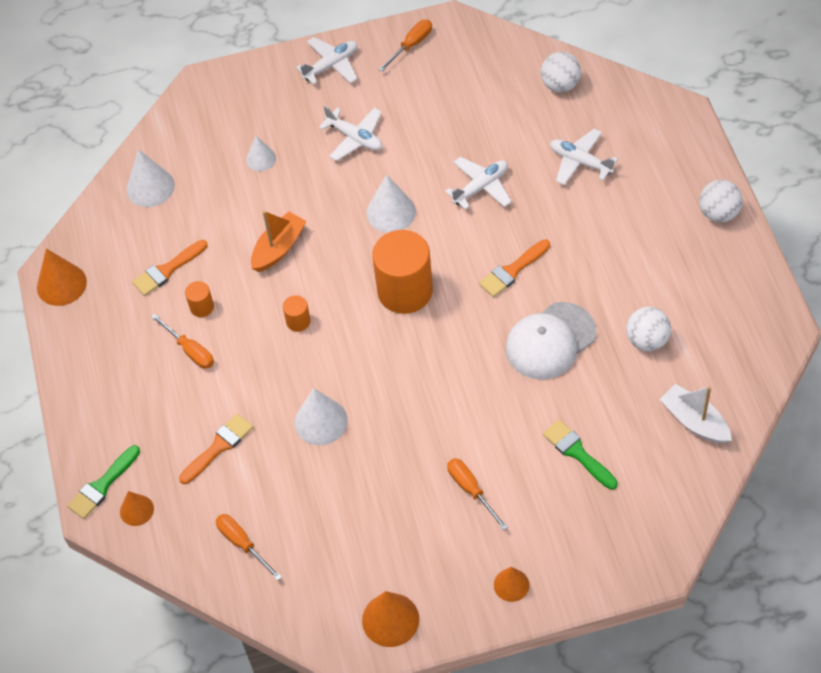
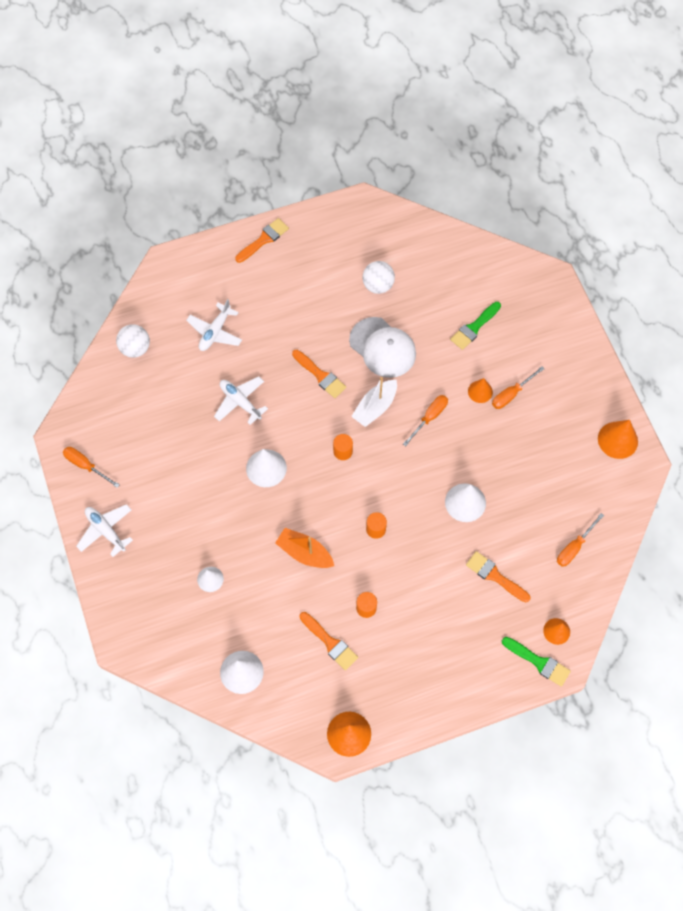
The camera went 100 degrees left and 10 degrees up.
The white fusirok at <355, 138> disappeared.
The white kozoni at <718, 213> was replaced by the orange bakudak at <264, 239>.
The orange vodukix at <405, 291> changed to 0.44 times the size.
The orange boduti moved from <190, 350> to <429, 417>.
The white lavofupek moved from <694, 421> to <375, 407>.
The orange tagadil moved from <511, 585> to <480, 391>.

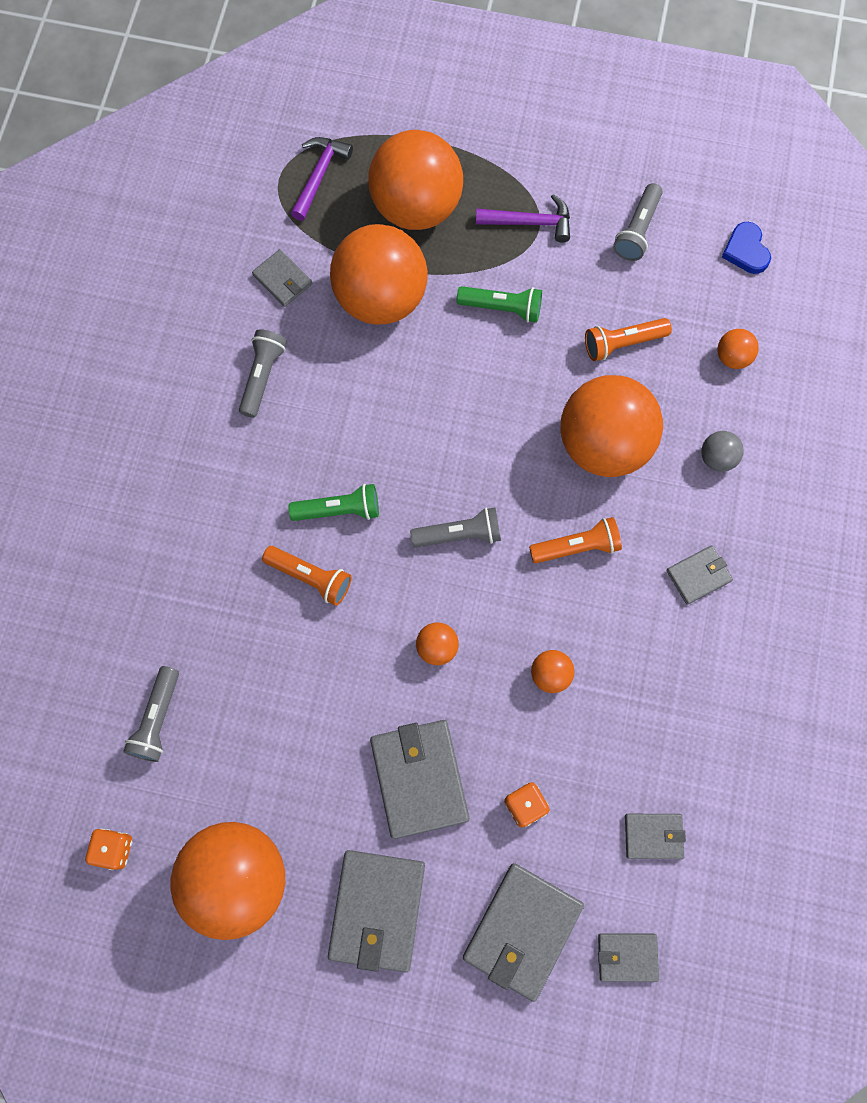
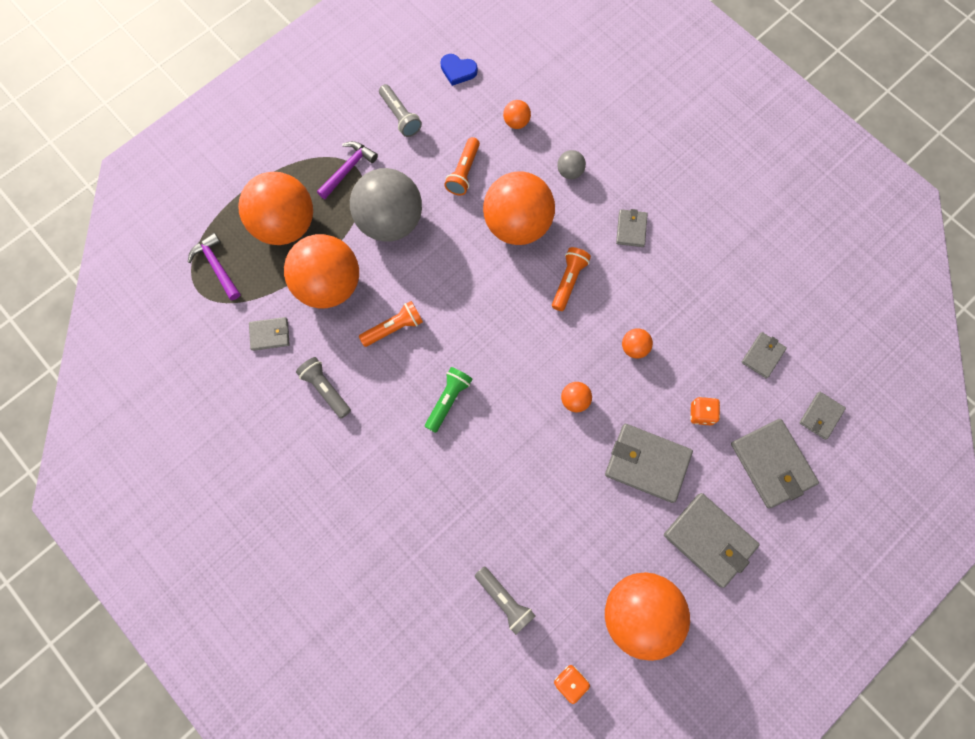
The camera went 55 degrees left and 0 degrees up.
The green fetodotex at <502, 308> was replaced by the grey kozoni at <390, 221>.
The grey fetodotex at <459, 534> disappeared.
The orange fetodotex moved from <310, 577> to <394, 328>.

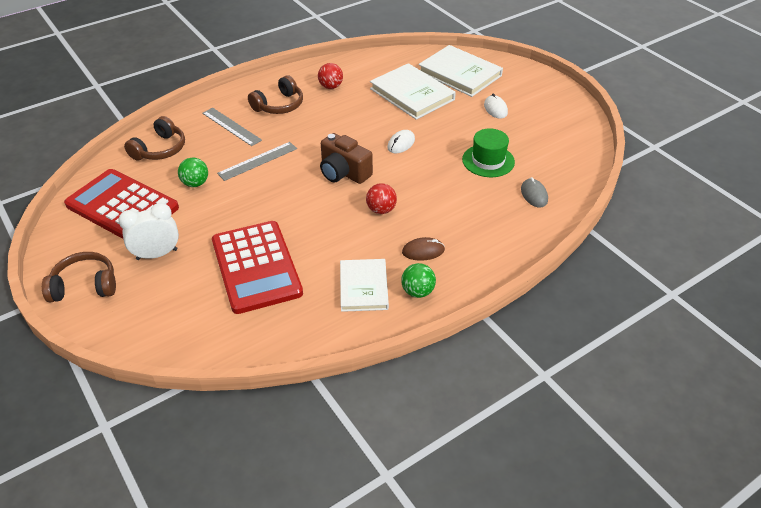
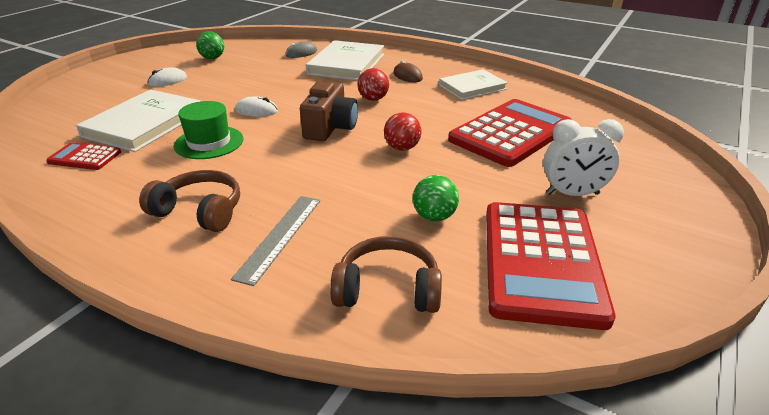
The camera went 115 degrees left and 10 degrees down.
The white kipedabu moved from <459, 74> to <346, 64>.
The red kozoni moved from <331, 87> to <402, 148>.
The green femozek moved from <488, 161> to <209, 142>.
The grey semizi at <258, 161> disappeared.
The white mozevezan at <157, 254> turned 45 degrees counterclockwise.
The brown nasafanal at <85, 286> disappeared.
The green kozoni moved from <417, 292> to <212, 58>.
The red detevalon at <84, 157> appeared.

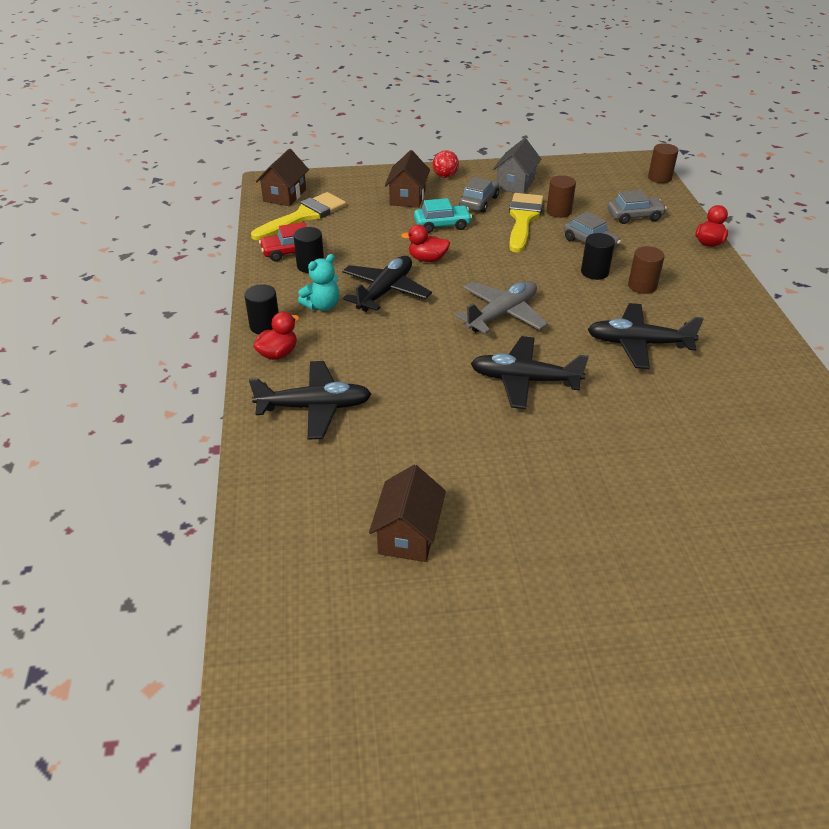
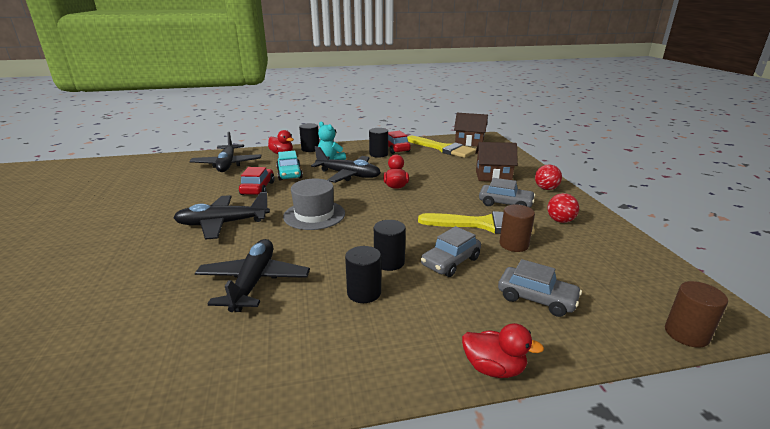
The camera went 85 degrees right and 15 degrees down.
The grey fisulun at <515, 184> was replaced by the red kozoni at <560, 221>.
The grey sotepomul at <634, 216> turned 45 degrees counterclockwise.
The turquoise sotepomul moved from <442, 225> to <289, 174>.
The brown vodukix at <642, 286> became the black vodukix at <364, 293>.
The grey fusirok at <502, 314> was replaced by the grey femozek at <314, 215>.
The black fusirok at <524, 380> turned 105 degrees counterclockwise.
The brown fisulun at <408, 534> disappeared.
The red sotepomul at <258, 188> appeared.

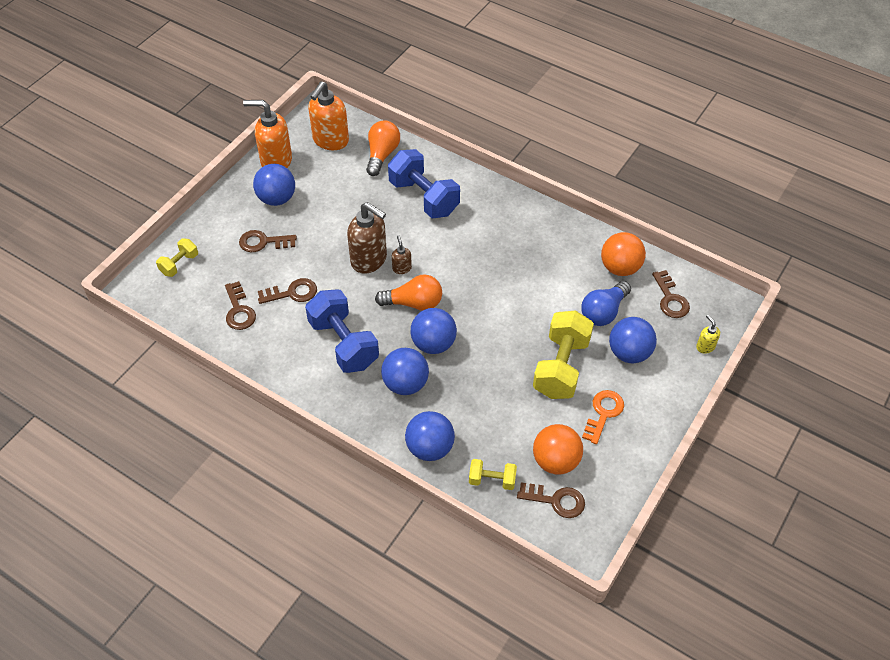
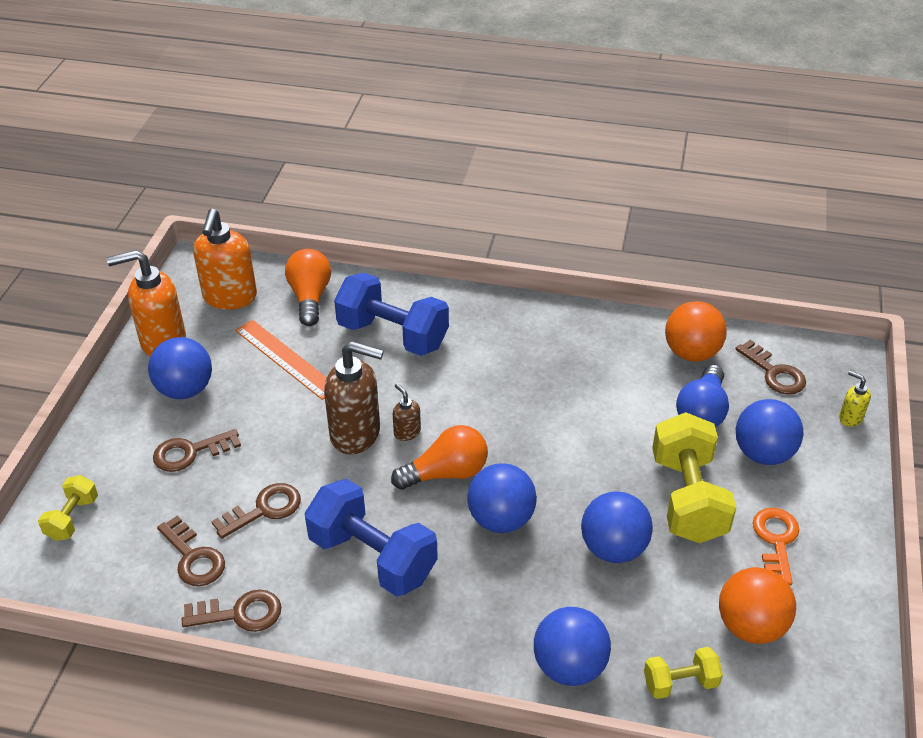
The camera went 20 degrees left and 10 degrees down.
The blue kozoni moved from <405, 384> to <613, 548>.
The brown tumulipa moved from <556, 500> to <240, 613>.
The orange semizi at <286, 358> appeared.

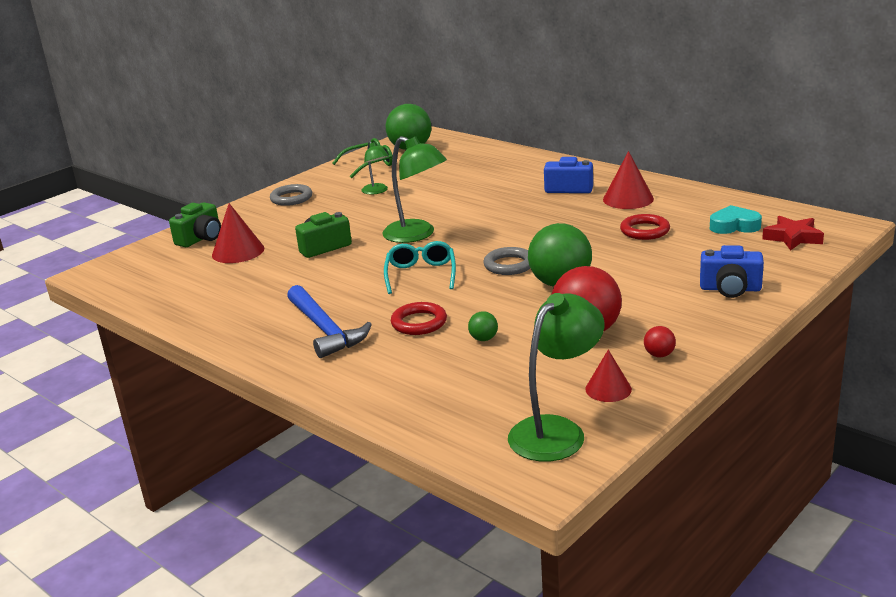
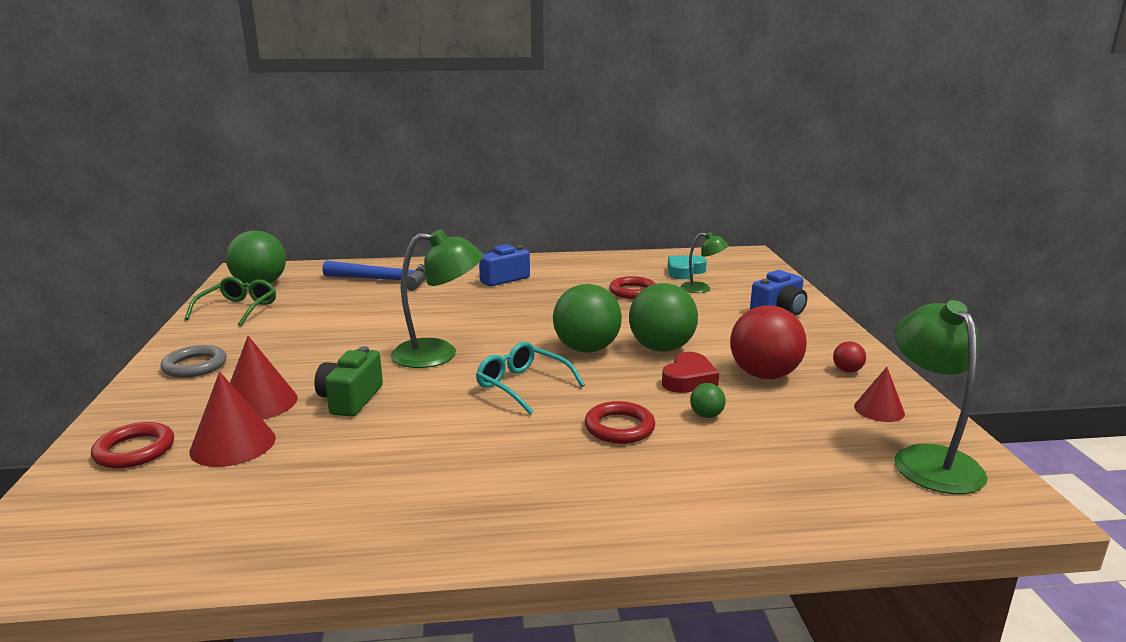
The camera went 50 degrees left and 5 degrees down.
The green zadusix moved from <377, 191> to <702, 289>.
The red tagadil moved from <628, 199> to <259, 403>.
The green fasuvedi at <201, 238> was replaced by the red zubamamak at <134, 450>.
The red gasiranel at <793, 237> disappeared.
The grey zubamamak at <509, 265> was replaced by the green kozoni at <586, 349>.
The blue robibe moved from <325, 329> to <384, 280>.
The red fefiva at <688, 380> appeared.

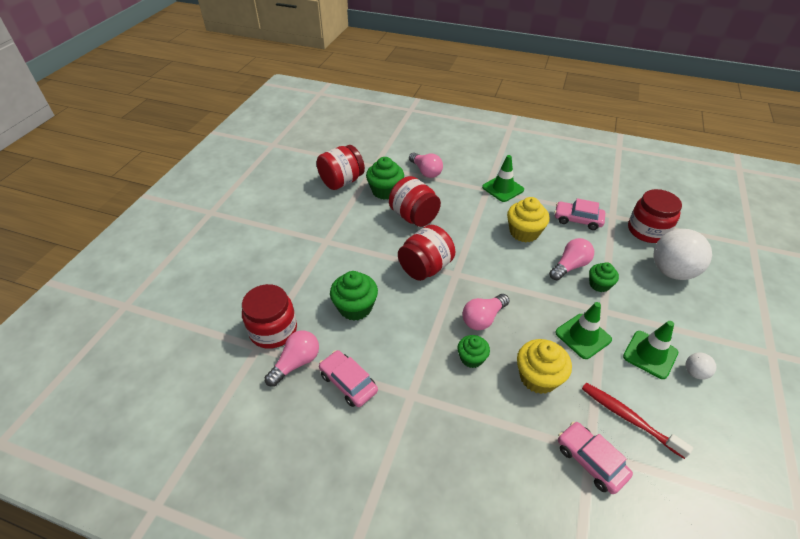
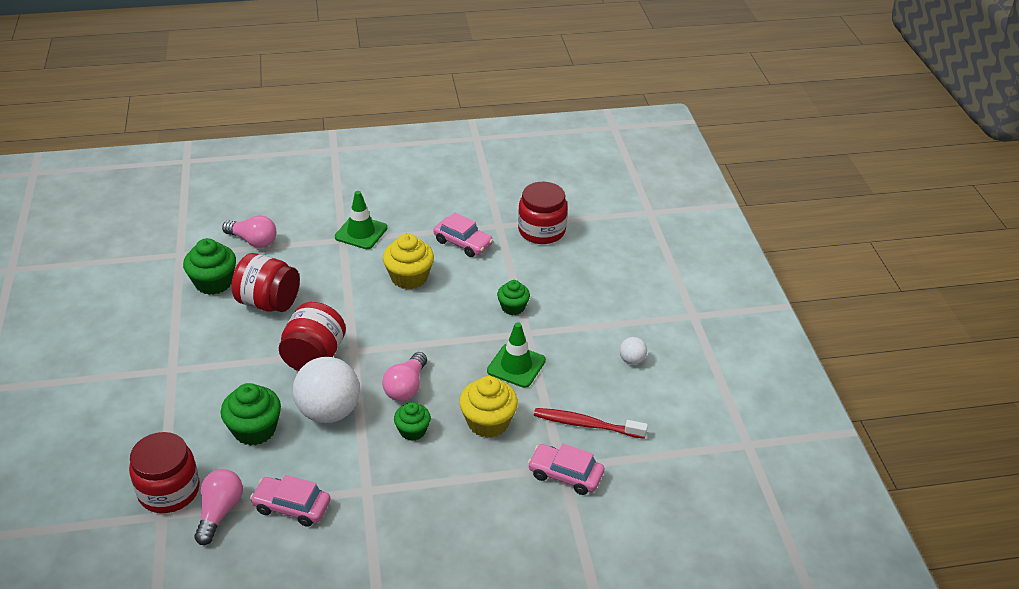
The camera went 30 degrees left and 5 degrees down.
The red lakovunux at <342, 181> disappeared.
The pink sotepomul at <577, 220> turned 135 degrees counterclockwise.
The white kozoni moved from <672, 271> to <329, 412>.
The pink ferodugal at <570, 266> disappeared.
The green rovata at <650, 354> disappeared.

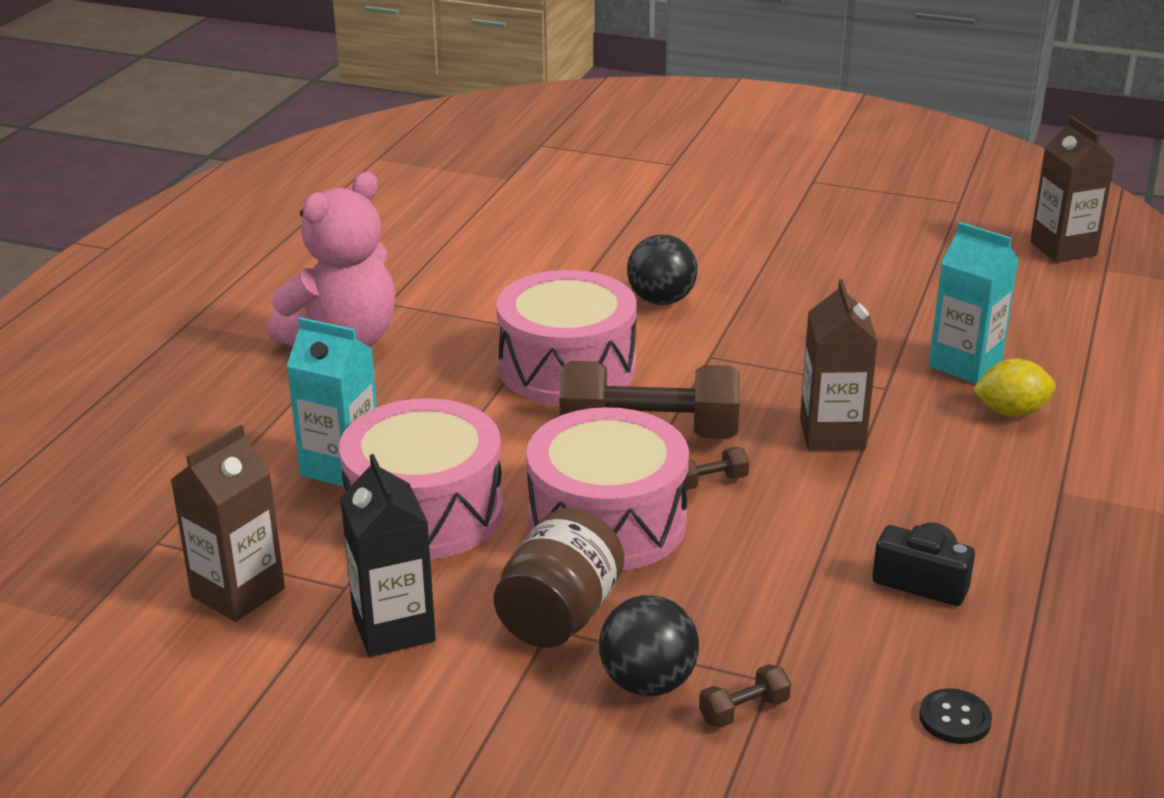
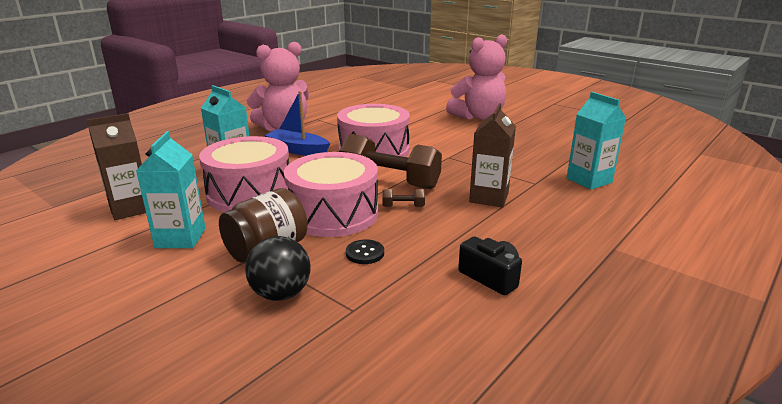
The camera went 20 degrees right and 5 degrees down.
The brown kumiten at <1063, 248> disappeared.
The black kozoni at <661, 300> disappeared.
The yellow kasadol at <1011, 412> disappeared.
The black kumiten at <393, 628> became the turquoise kumiten at <180, 238>.
The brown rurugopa at <744, 710> disappeared.
The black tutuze moved from <955, 718> to <365, 253>.
The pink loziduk at <478, 116> appeared.
The blue lavofupek at <298, 150> appeared.

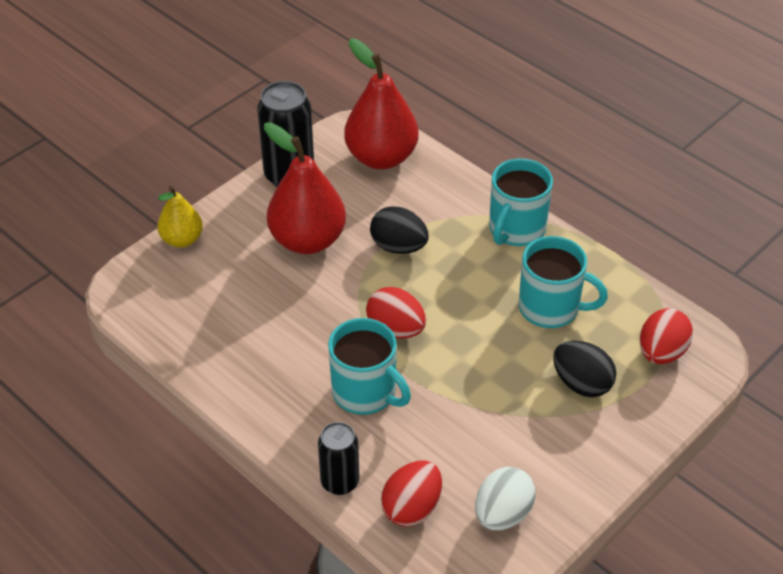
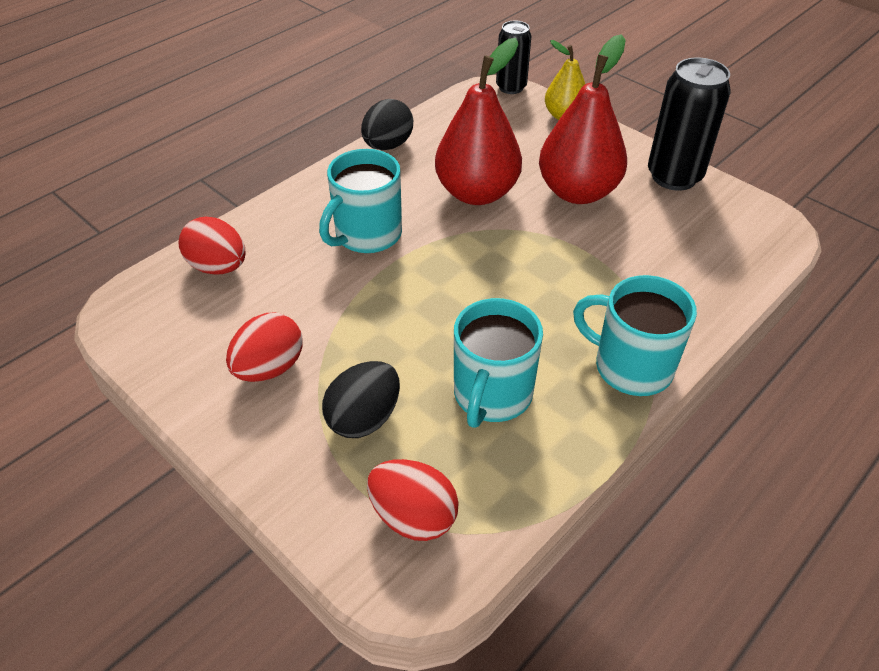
The camera went 90 degrees right and 0 degrees up.
The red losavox moved from <381, 157> to <477, 193>.
The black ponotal moved from <398, 247> to <388, 145>.
The red ponotal moved from <396, 329> to <269, 368>.
The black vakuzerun moved from <340, 482> to <511, 87>.
The white ponotal at <502, 514> disappeared.

